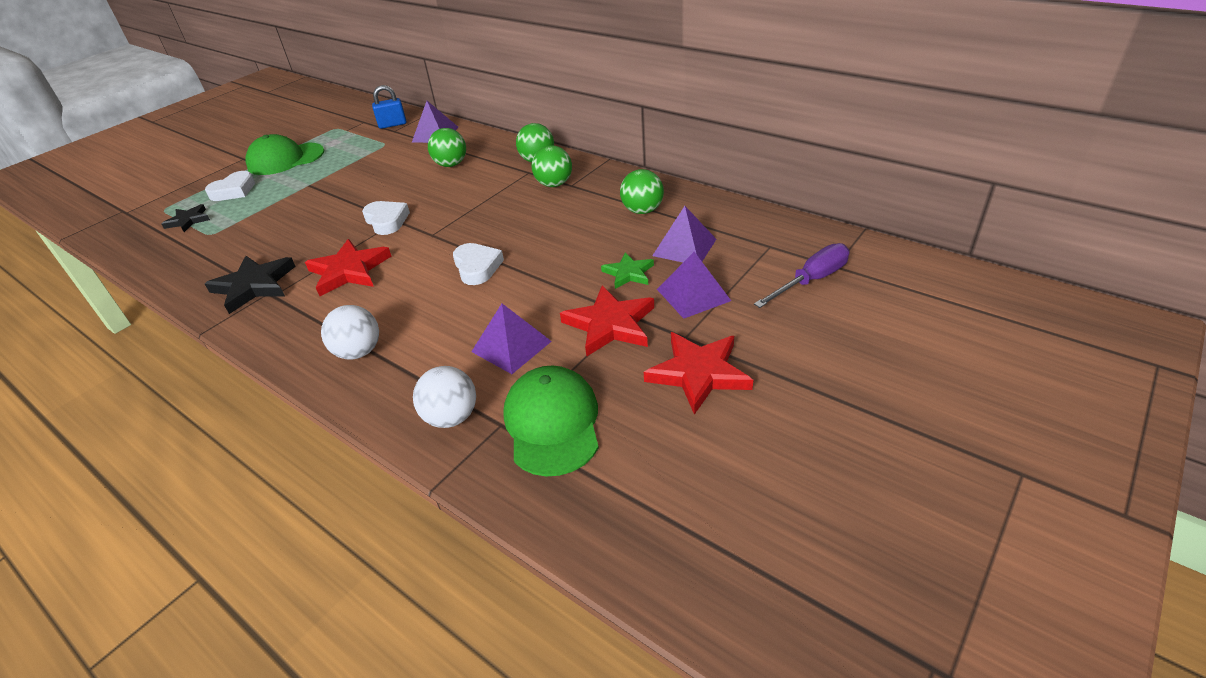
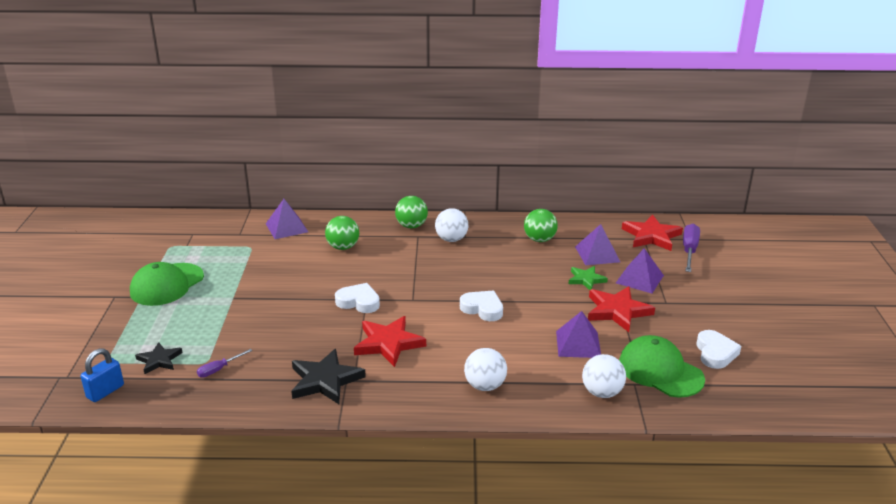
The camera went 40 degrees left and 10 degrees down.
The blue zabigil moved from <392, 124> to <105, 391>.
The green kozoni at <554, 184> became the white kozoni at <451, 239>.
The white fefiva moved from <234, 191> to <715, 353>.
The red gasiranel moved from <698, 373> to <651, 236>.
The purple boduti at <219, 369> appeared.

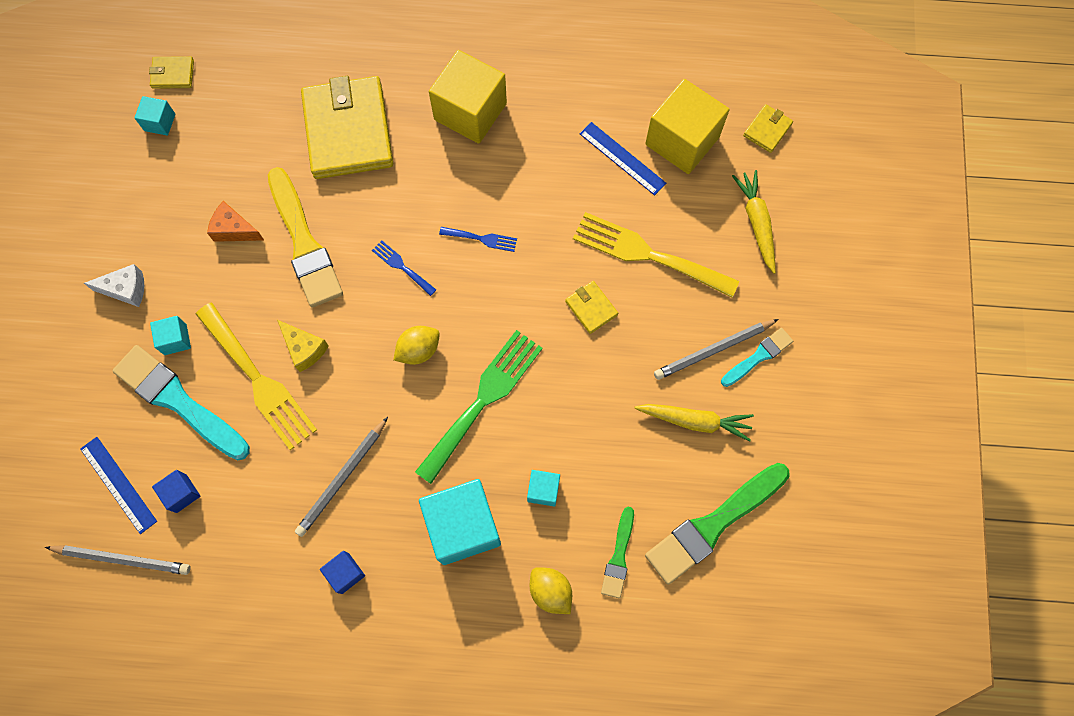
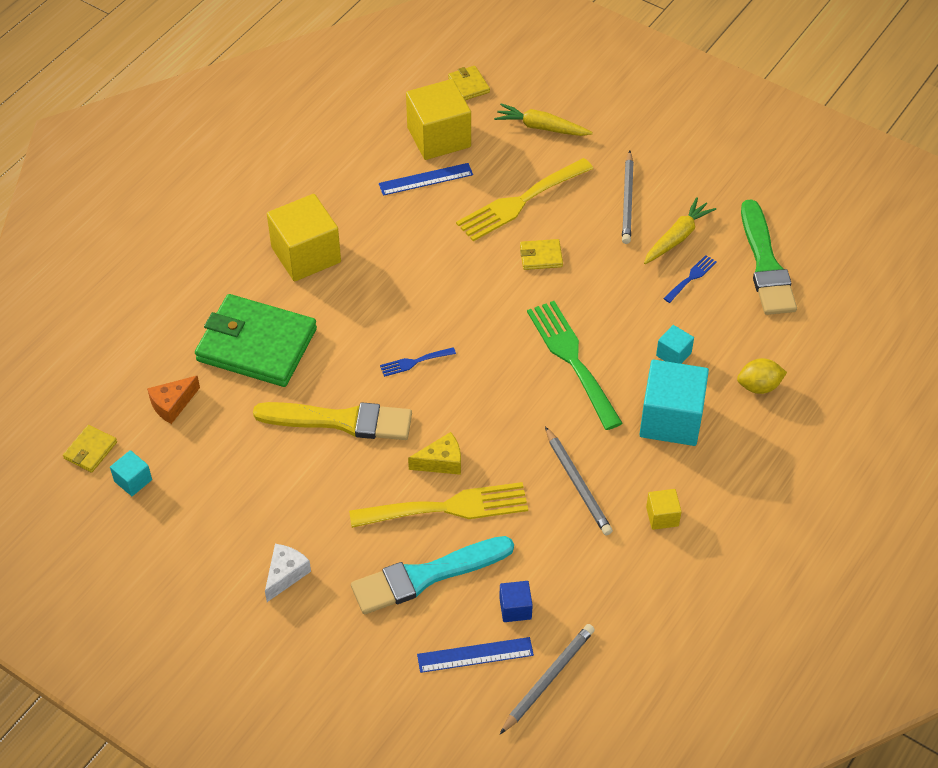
The camera went 60 degrees left and 20 degrees down.
The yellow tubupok at <348, 131> became the green tubupok at <256, 345>.
The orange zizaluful moved from <234, 229> to <172, 404>.
The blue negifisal moved from <482, 239> to <691, 277>.
The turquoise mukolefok at <175, 339> disappeared.
The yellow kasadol at <418, 350> disappeared.
The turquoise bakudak at <758, 356> disappeared.
The green bakudak at <618, 556> disappeared.
The blue mukolefok at <345, 573> became the yellow mukolefok at <662, 516>.

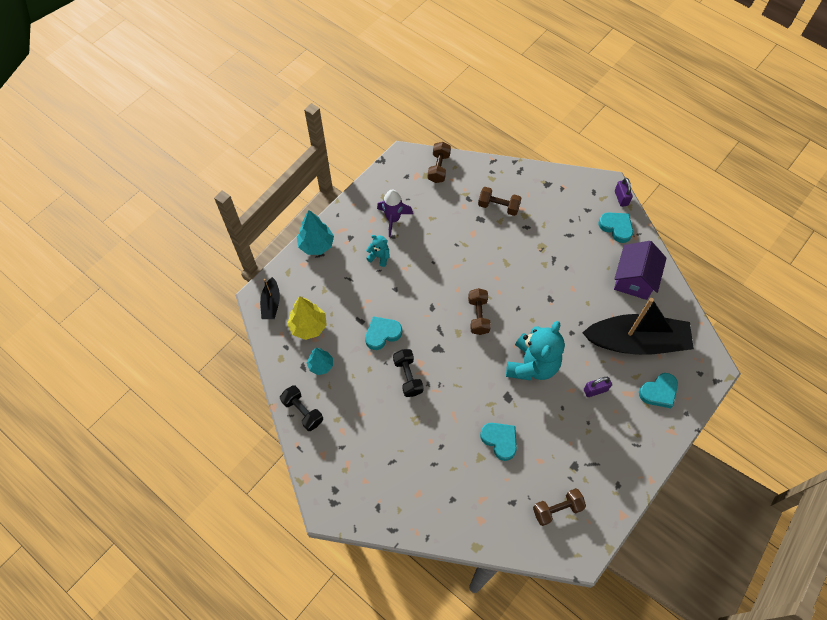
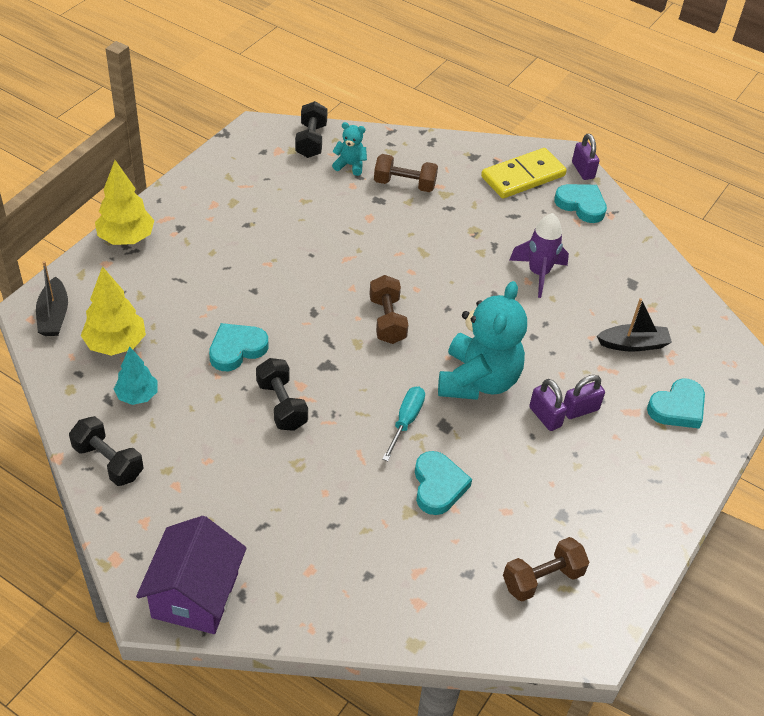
The camera went 10 degrees left and 15 degrees down.
The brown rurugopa at <438, 168> became the black rurugopa at <311, 141>.
The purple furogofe moved from <393, 219> to <538, 273>.
The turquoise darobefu at <316, 245> became the yellow darobefu at <126, 238>.
The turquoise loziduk moved from <379, 257> to <350, 165>.
The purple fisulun moved from <634, 279> to <195, 595>.
The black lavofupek at <636, 342> changed to 0.45 times the size.
The turquoise fefiva at <500, 440> turned 45 degrees clockwise.
The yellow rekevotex at <523, 176> appeared.
The purple zabigil at <545, 417> appeared.
The turquoise boduti at <406, 421> appeared.

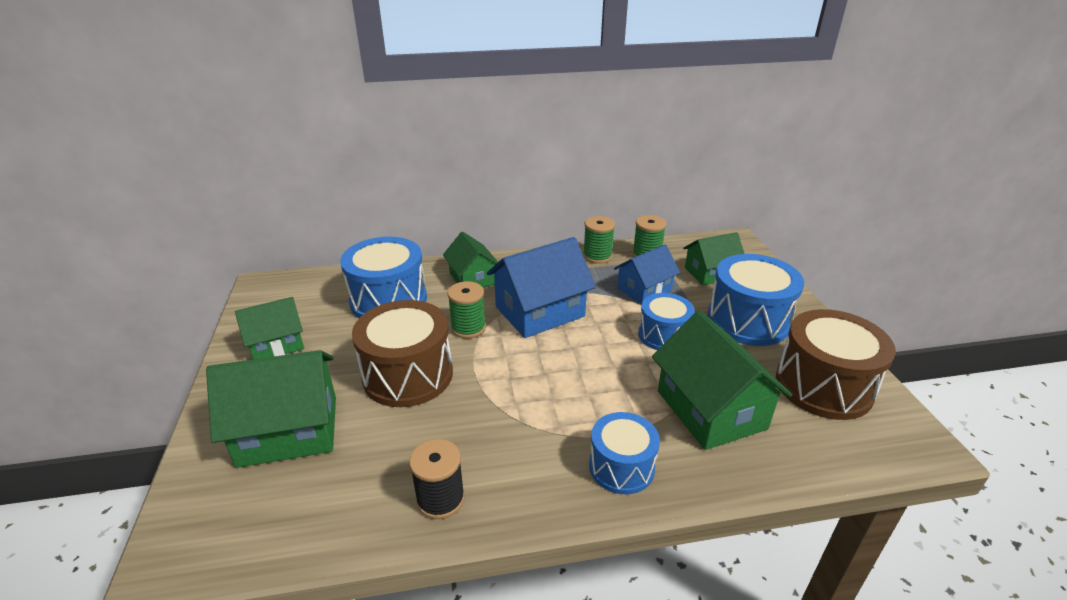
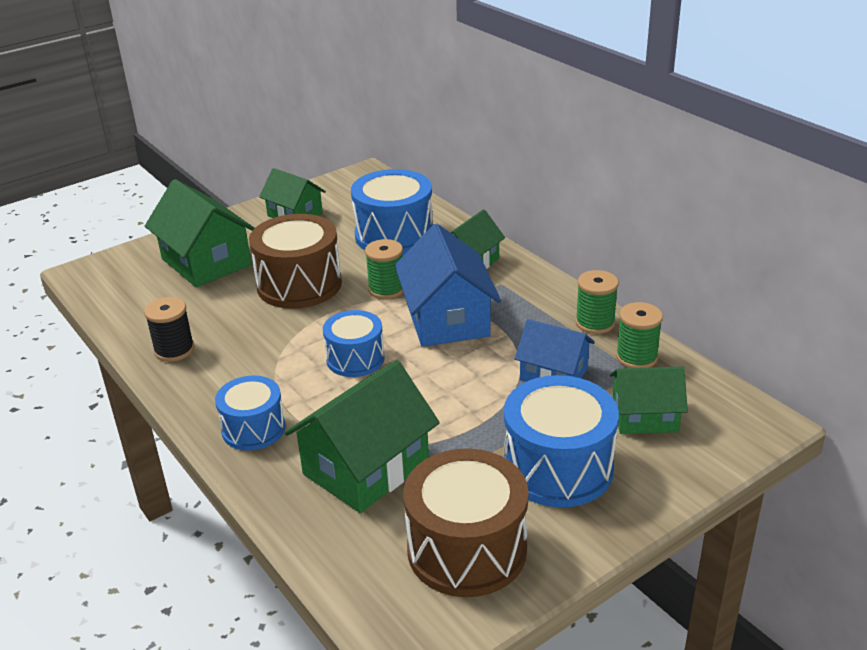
The camera went 65 degrees right and 0 degrees up.
The green fisulun at <710, 273> turned 45 degrees counterclockwise.
The blue fisulun at <540, 311> turned 45 degrees clockwise.
The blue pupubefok moved from <663, 335> to <355, 359>.

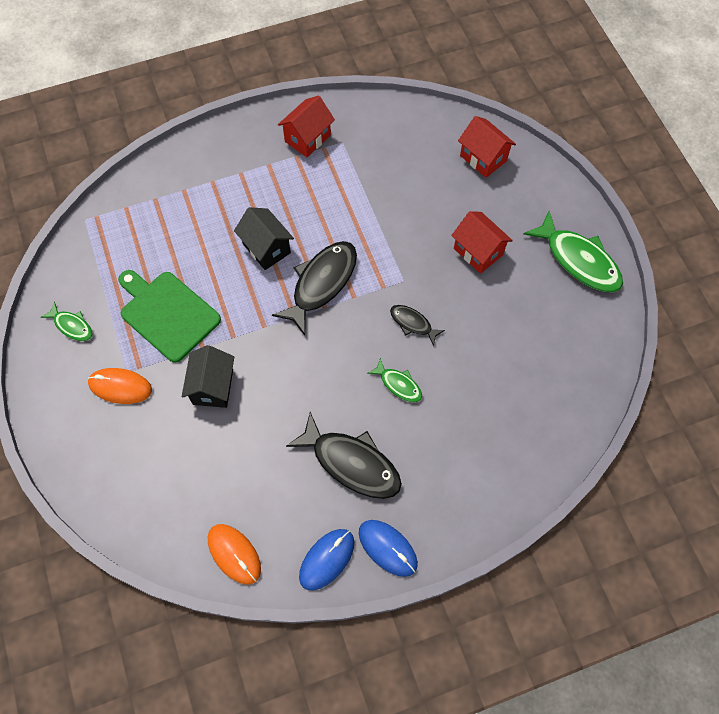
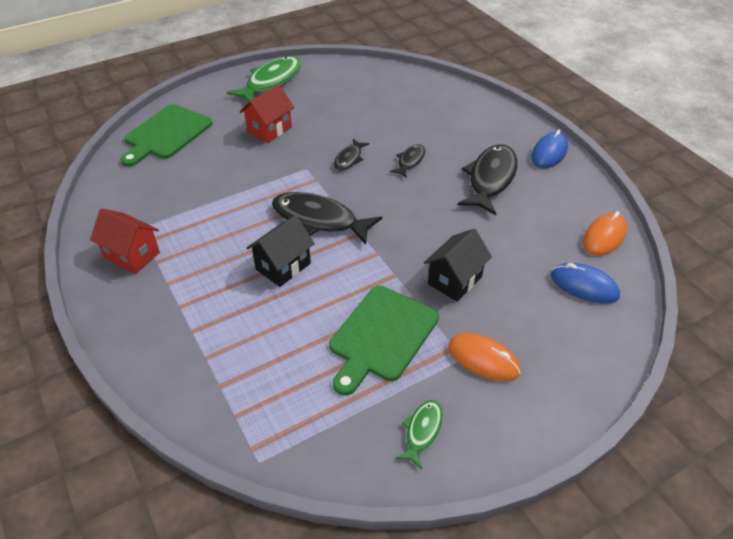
The camera went 100 degrees left and 20 degrees down.
The red fisulun at <483, 158> was replaced by the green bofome at <166, 134>.
The black fisulun at <213, 387> turned 45 degrees counterclockwise.
The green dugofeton at <398, 384> became the black dugofeton at <410, 161>.
The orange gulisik at <120, 387> turned 60 degrees counterclockwise.
The blue gulisik moved from <327, 559> to <584, 286>.

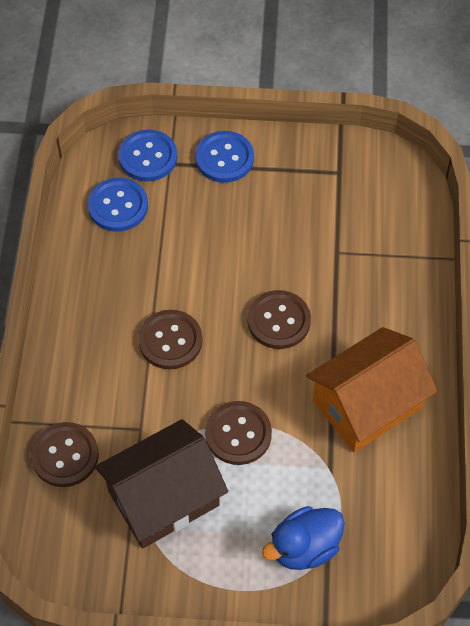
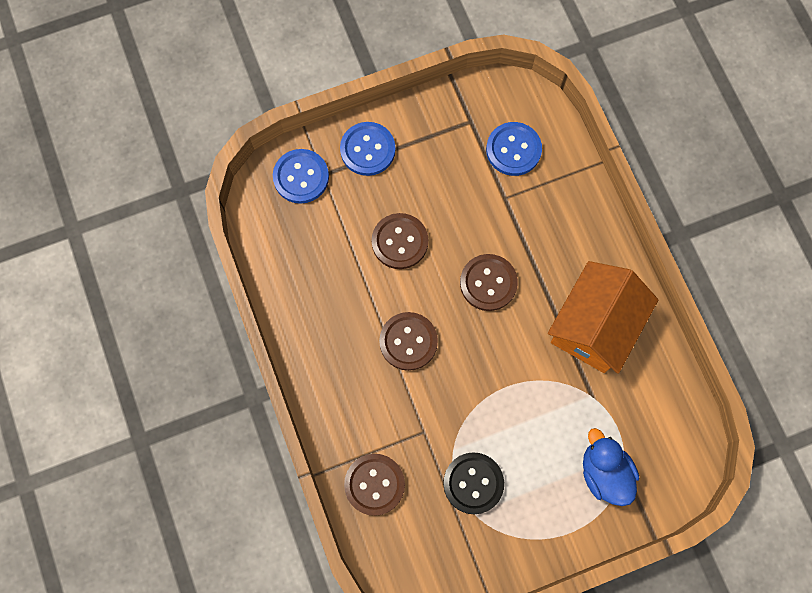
The camera went 25 degrees left and 15 degrees up.
The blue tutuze moved from <118, 206> to <513, 150>.
The brown tutuze moved from <238, 434> to <400, 242>.
The brown fisulun at <163, 498> was replaced by the black tutuze at <473, 483>.
The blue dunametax at <304, 547> turned 120 degrees clockwise.

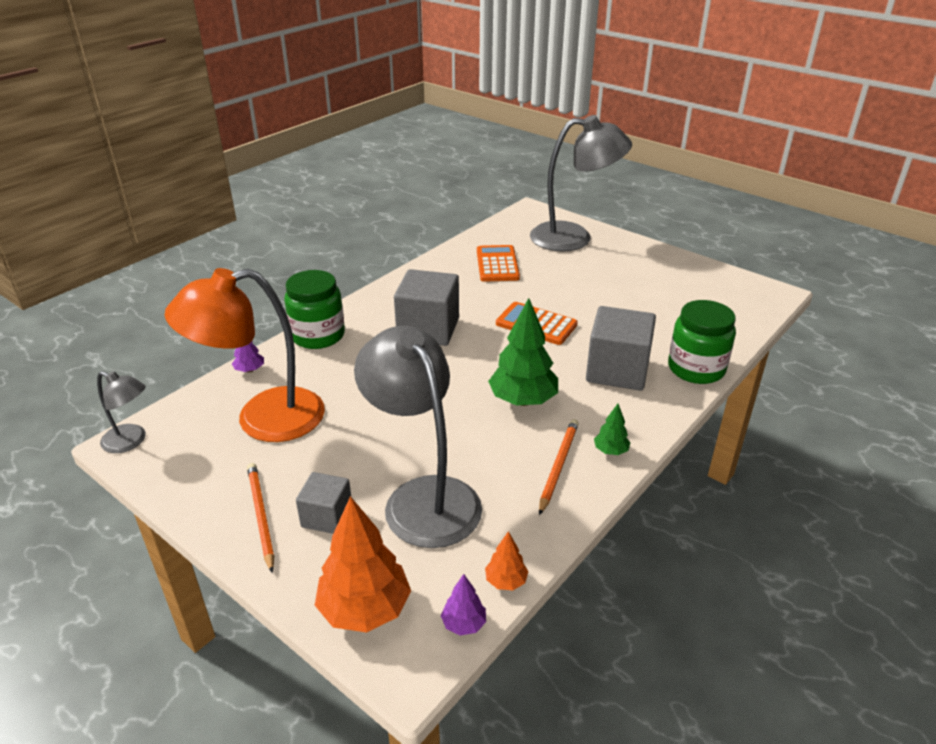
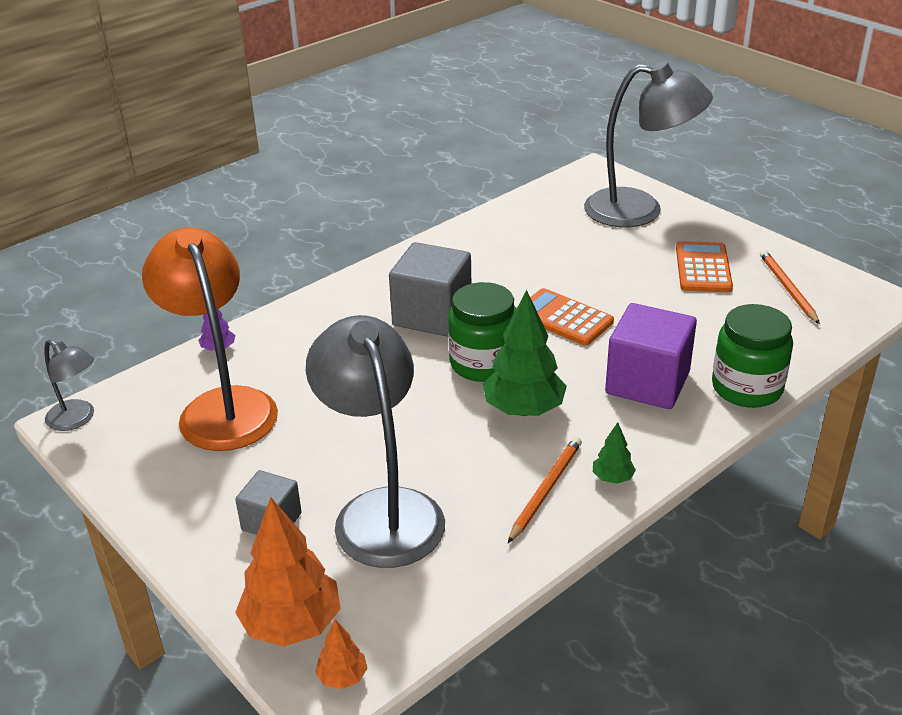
The camera went 10 degrees right and 0 degrees up.
The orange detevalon moved from <497, 264> to <703, 268>.
The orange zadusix at <262, 419> turned 75 degrees clockwise.
The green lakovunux moved from <318, 335> to <483, 363>.
The grey mukolefok at <617, 371> became the purple mukolefok at <647, 383>.
The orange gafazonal moved from <261, 516> to <787, 288>.
The orange darobefu moved from <506, 581> to <342, 677>.
The purple darobefu at <464, 624> disappeared.

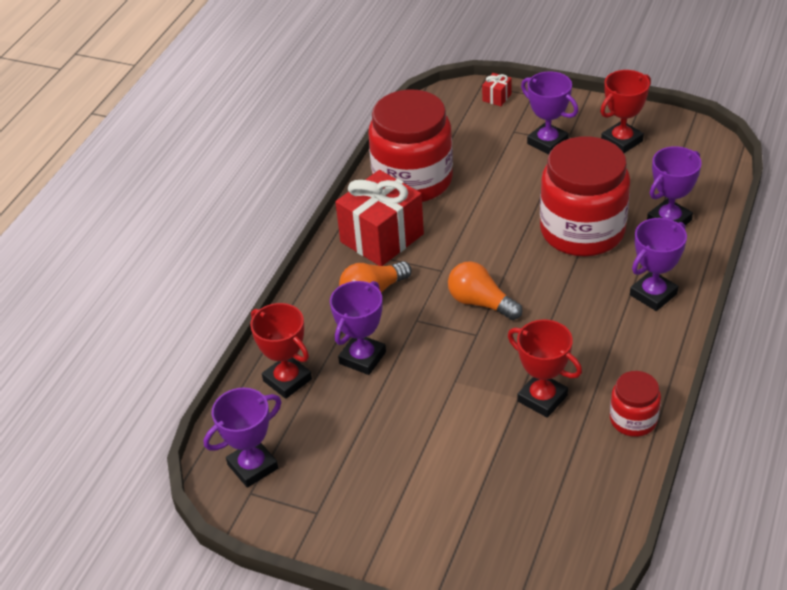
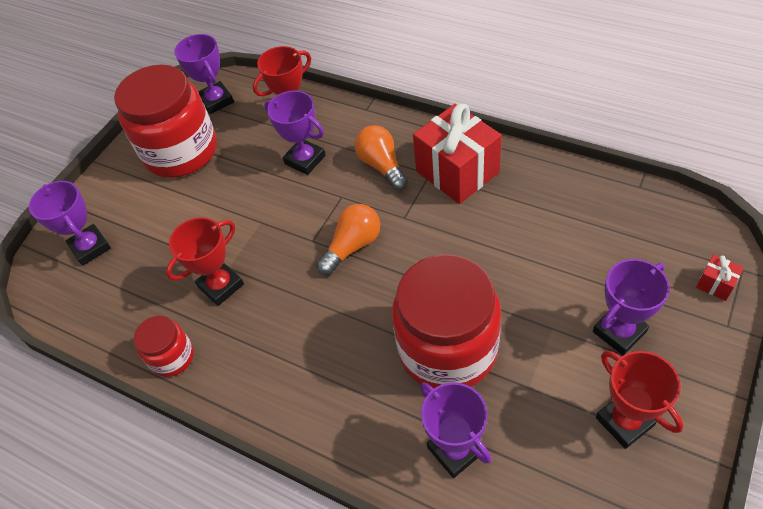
The camera went 100 degrees right and 10 degrees up.
The red lakovunux moved from <412, 180> to <181, 151>.
The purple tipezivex moved from <653, 294> to <90, 247>.

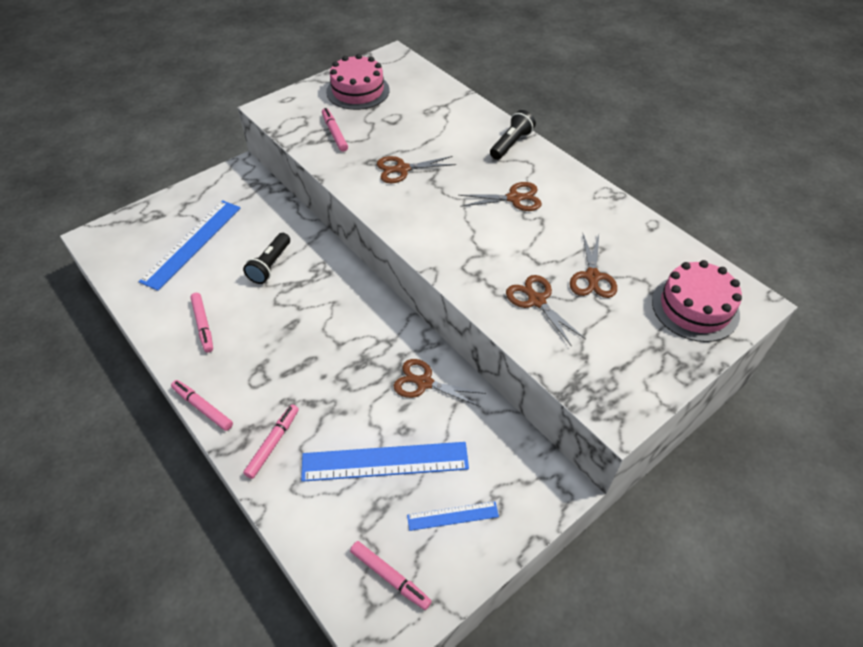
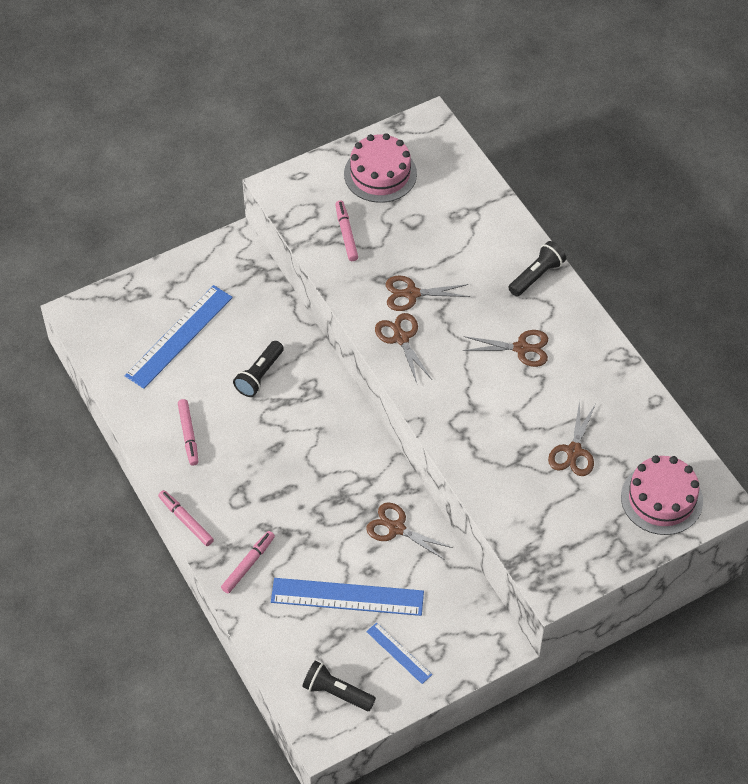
The camera went 10 degrees right and 5 degrees up.
The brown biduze moved from <536, 301> to <401, 338>.
The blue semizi at <452, 516> turned 45 degrees clockwise.
The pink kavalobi at <390, 577> was replaced by the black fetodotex at <336, 692>.

